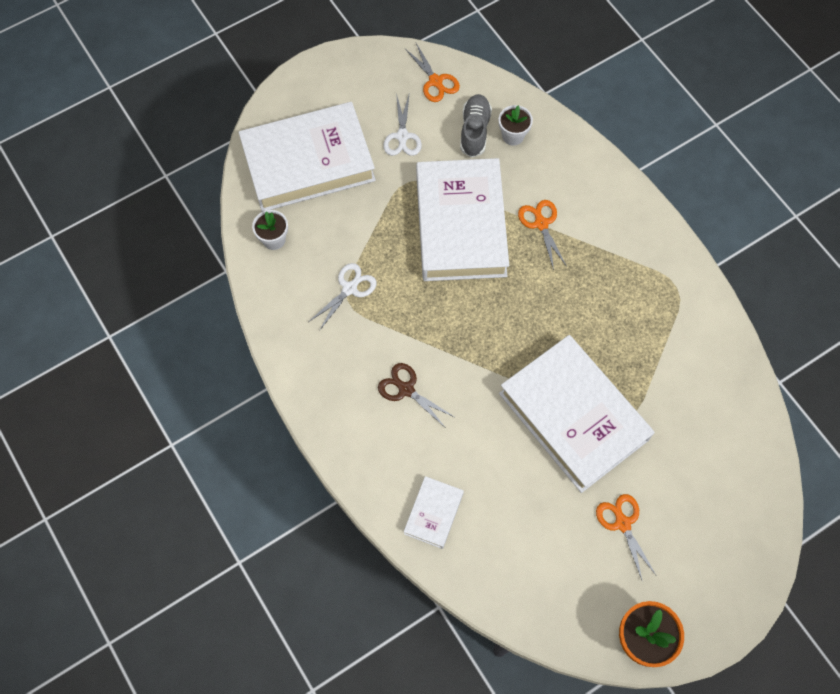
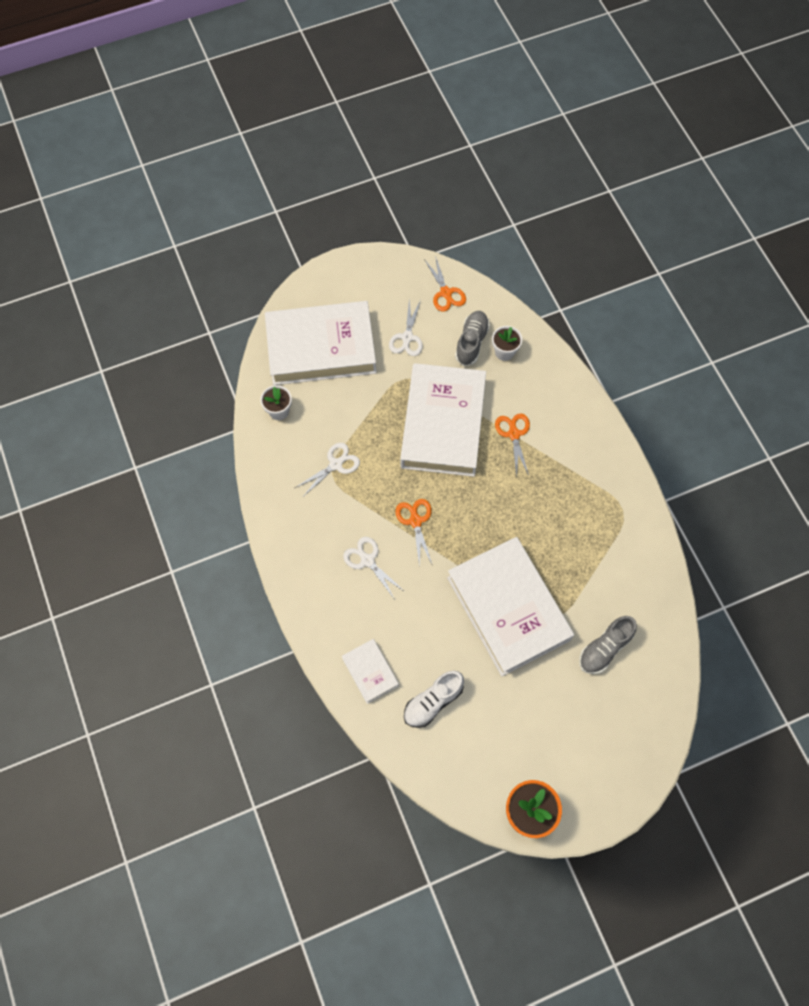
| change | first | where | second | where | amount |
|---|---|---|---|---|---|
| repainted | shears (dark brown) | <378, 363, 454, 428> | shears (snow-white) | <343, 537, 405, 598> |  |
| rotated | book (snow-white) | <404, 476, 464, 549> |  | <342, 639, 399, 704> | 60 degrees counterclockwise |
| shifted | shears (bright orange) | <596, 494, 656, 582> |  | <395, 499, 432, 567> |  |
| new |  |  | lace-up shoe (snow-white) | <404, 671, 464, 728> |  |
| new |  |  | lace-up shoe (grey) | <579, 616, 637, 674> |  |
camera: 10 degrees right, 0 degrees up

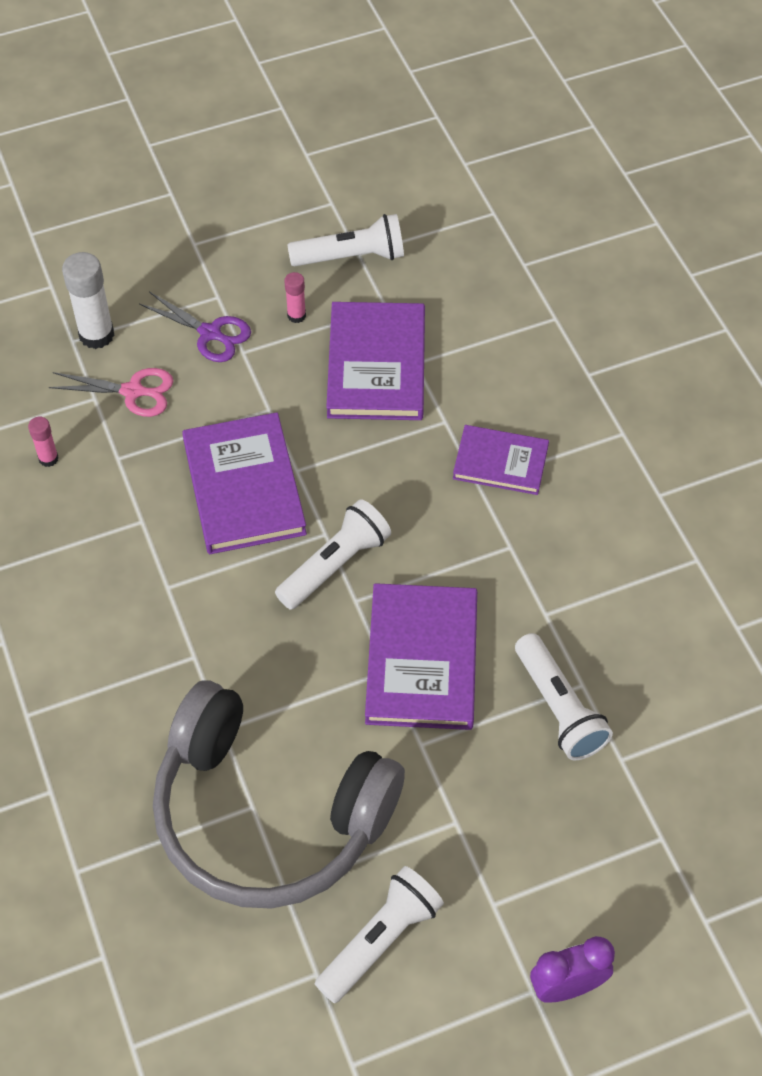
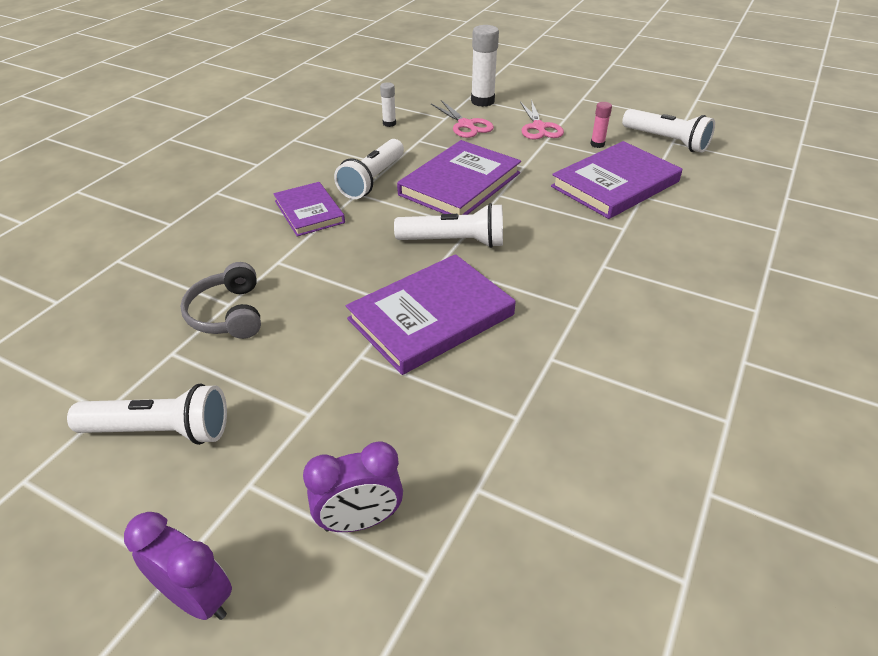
| change | first | where | second | where | amount |
|---|---|---|---|---|---|
| repainted | glue stick (pink) | <28, 417, 59, 467> | glue stick (snow-white) | <380, 82, 396, 127> |  |
| repainted | shears (violet) | <139, 292, 251, 362> | shears (pink) | <520, 99, 564, 140> |  |
| scaled | over-ear headphones (grey) | <153, 680, 405, 909> |  | <180, 262, 261, 339> | x0.43 |
| shifted | book (violet) | <453, 425, 549, 495> |  | <273, 182, 345, 236> |  |
| shifted | flashlight (snow-white) | <515, 633, 613, 761> |  | <334, 139, 404, 199> |  |
| new |  |  | alarm clock (violet) | <303, 441, 403, 532> |  |
camera: 50 degrees right, 15 degrees down

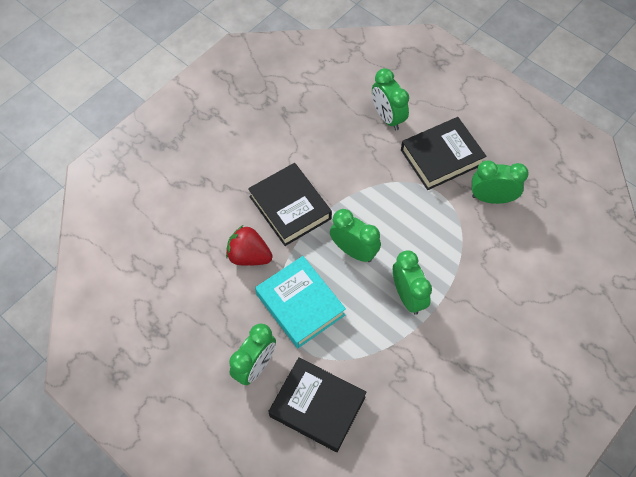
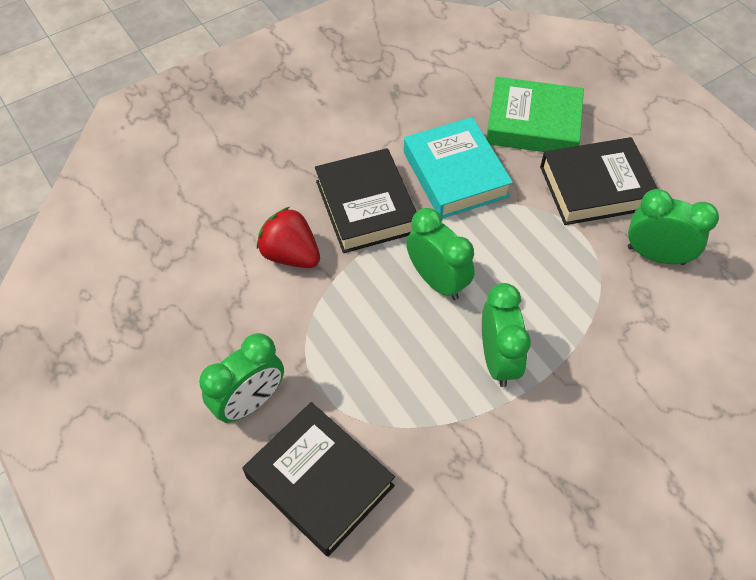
| change | first | where | second | where | amount |
|---|---|---|---|---|---|
| shifted | book (teal) | <255, 256, 346, 348> |  | <404, 117, 513, 219> |  |
| swapped | alarm clock (green) | <372, 68, 409, 131> | book (green) | <486, 77, 584, 152> |  |
camera: 15 degrees right, 5 degrees down

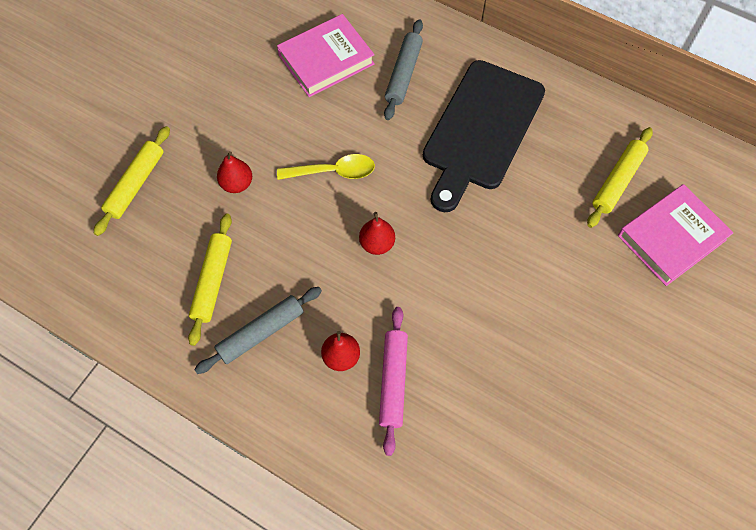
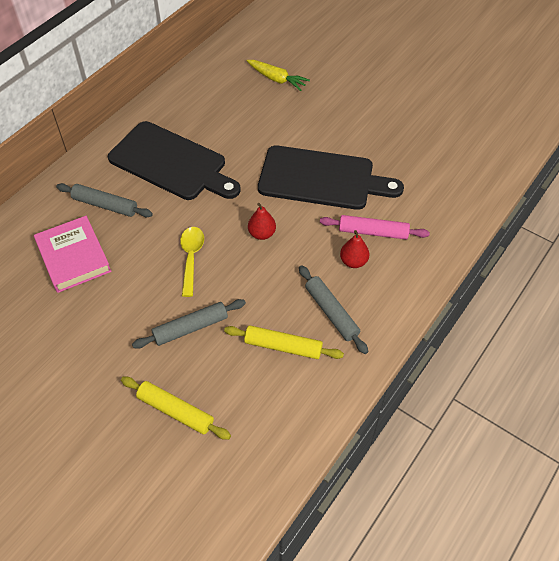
| change | first | where | second | where | amount |
|---|---|---|---|---|---|
| swapped | toy pear (crimson) | <217, 151, 252, 193> | pastry roller (grey) | <132, 299, 246, 349> |  |
| gone | pastry roller (golden) | <587, 127, 653, 228> |  |  |  |
| swapped | book (pink) | <618, 184, 734, 286> | toy carrot (golden) | <247, 60, 310, 91> |  |
| new |  |  | chopping board (ebony) | <258, 145, 404, 210> |  |
camera: 85 degrees left, 10 degrees down

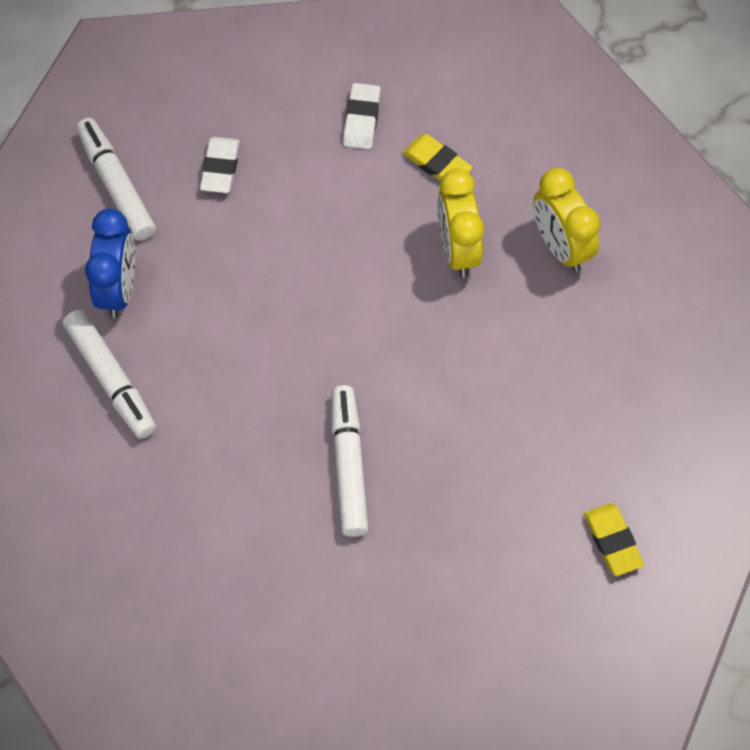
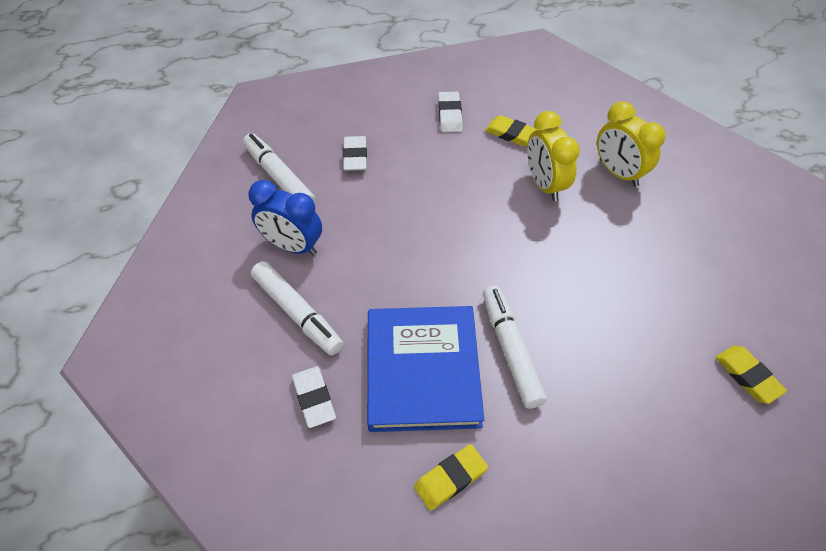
| change | first | where | second | where | amount |
|---|---|---|---|---|---|
| rotated | alarm clock (royal blue) | <85, 208, 135, 318> |  | <248, 180, 322, 255> | 120 degrees clockwise |
| new |  |  | gum eraser (snow-white) | <292, 366, 336, 428> |  |
| new |  |  | book (royal blue) | <367, 306, 484, 432> |  |
| new |  |  | gum eraser (golden) | <414, 444, 488, 511> |  |
camera: 10 degrees left, 10 degrees down

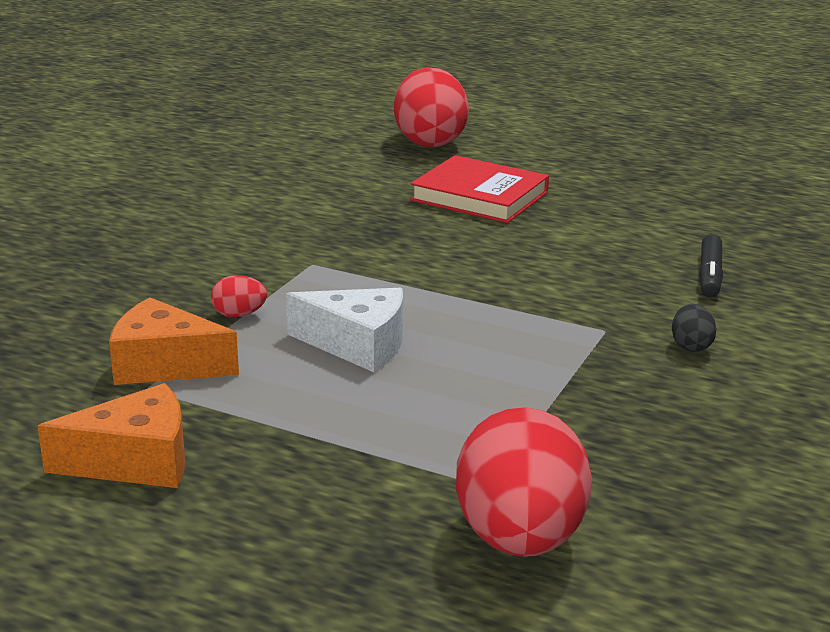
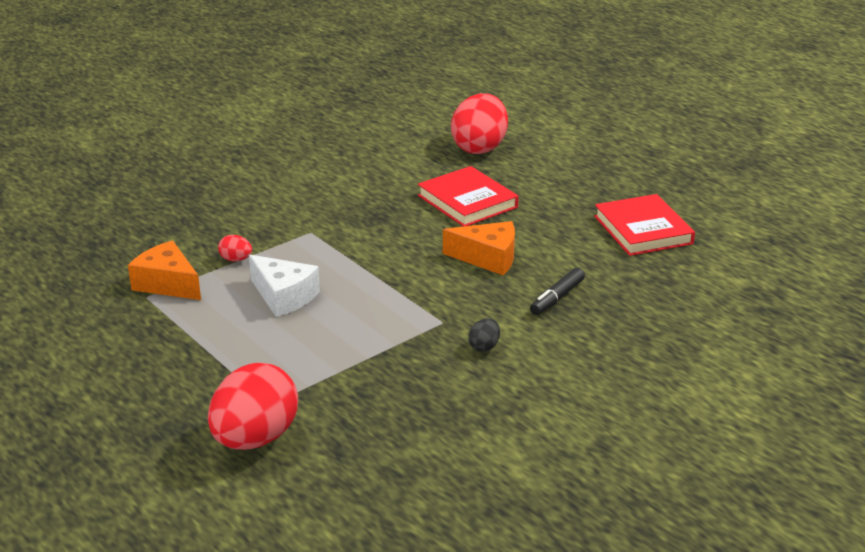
| change | first | where | second | where | amount |
|---|---|---|---|---|---|
| shifted | cheese (bright orange) | <37, 383, 185, 488> |  | <443, 221, 515, 275> |  |
| new |  |  | book (crimson) | <594, 194, 695, 256> |  |
camera: 25 degrees right, 5 degrees up

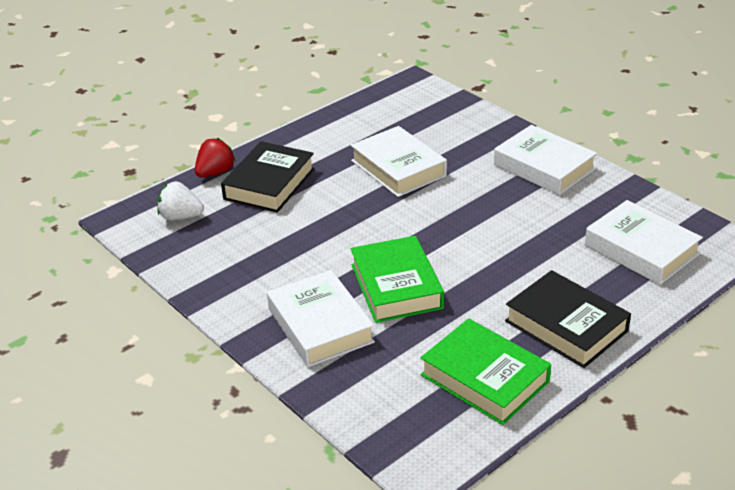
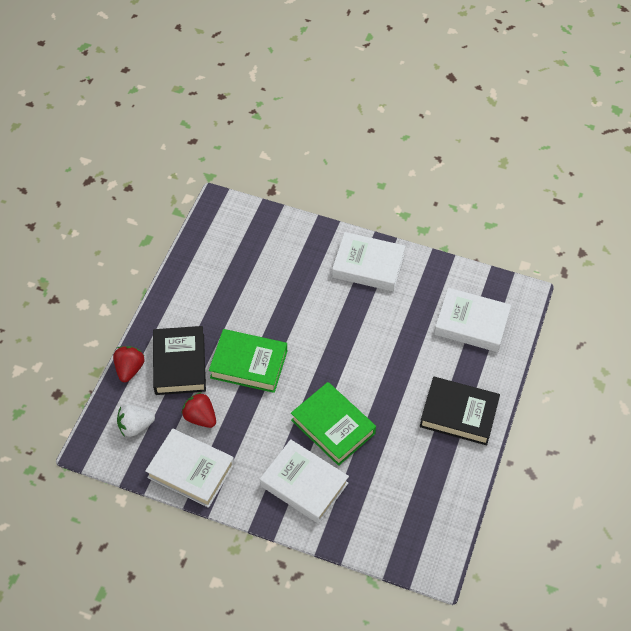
| change | first | where | second | where | amount |
|---|---|---|---|---|---|
| shifted | book (snow-white) | <351, 126, 447, 197> |  | <145, 429, 234, 508> |  |
| shifted | book (green) | <420, 318, 551, 425> |  | <209, 329, 287, 393> |  |
| new |  |  | berry (crimson) | <181, 392, 216, 428> |  |
camera: 30 degrees left, 20 degrees up

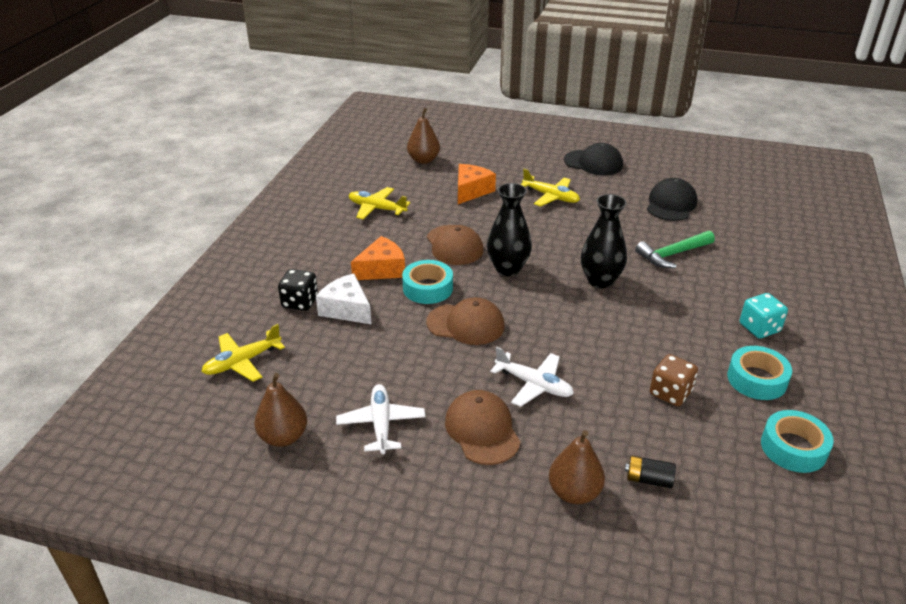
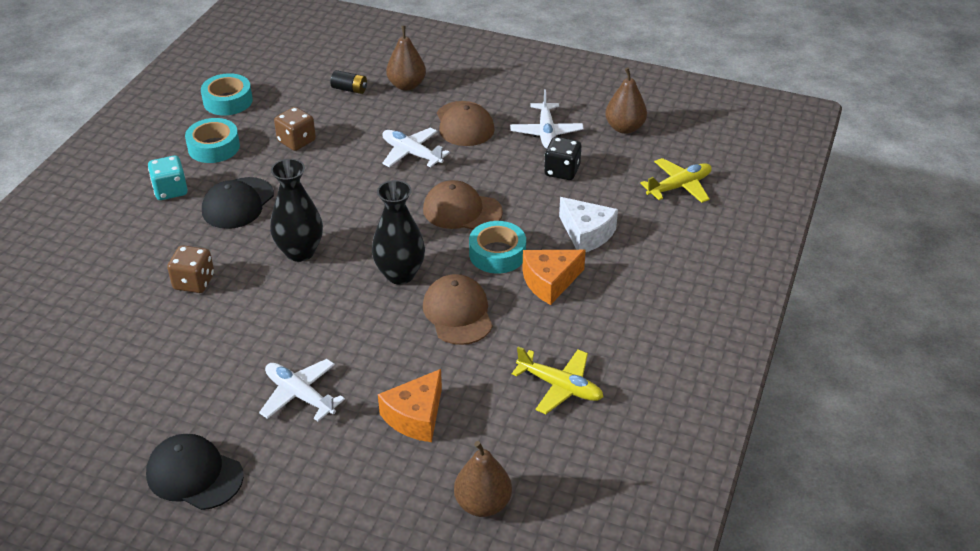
| change | first | where | second | where | amount |
|---|---|---|---|---|---|
| shifted | die (ebony) | <278, 269, 318, 311> |  | <544, 137, 581, 180> |  |
| repainted | aeroplane (golden) | <520, 169, 580, 207> | aeroplane (snow-white) | <259, 359, 345, 421> |  |
| swapped | hammer (green) | <635, 231, 715, 268> | die (dark brown) | <167, 245, 214, 293> |  |
| shifted | baseball cap (ebony) | <647, 178, 697, 221> |  | <202, 177, 274, 229> |  |
camera: 175 degrees left, 5 degrees up

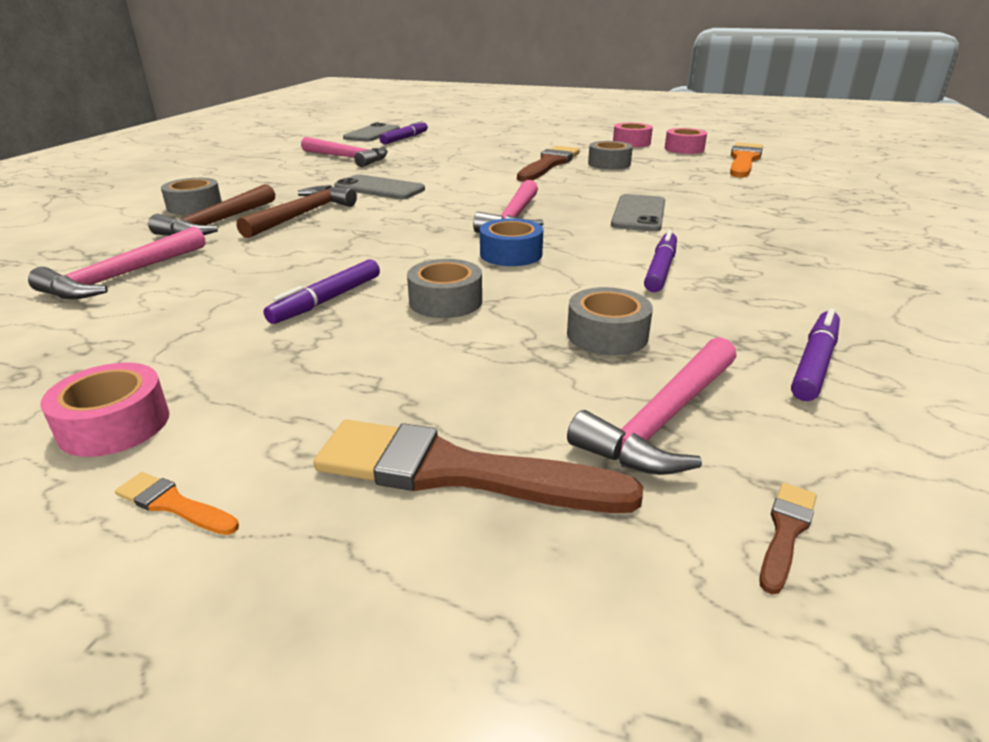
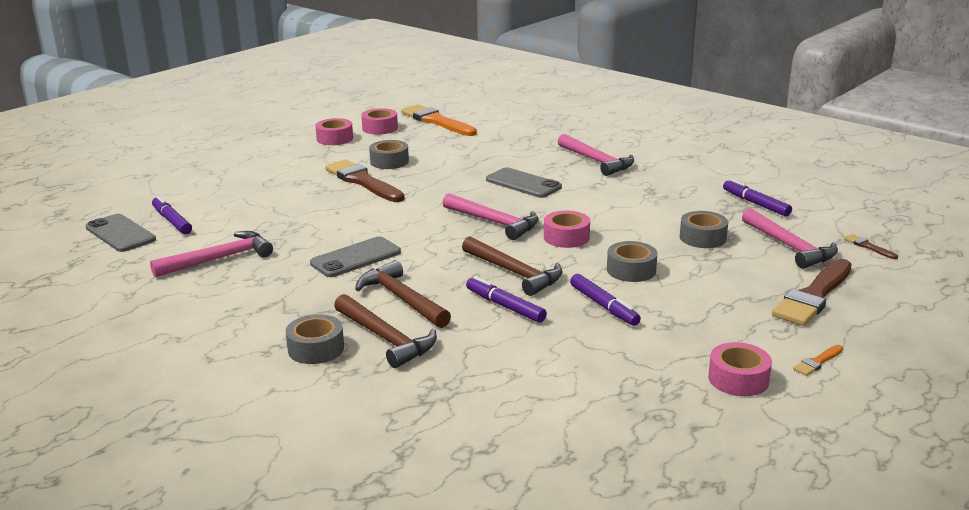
| change | first | where | second | where | amount |
|---|---|---|---|---|---|
| shifted | hammer (pink) | <28, 227, 205, 299> |  | <558, 134, 634, 176> |  |
| repainted | roll of tape (royal blue) | <480, 219, 543, 266> | roll of tape (pink) | <544, 211, 590, 248> |  |
| shifted | felt pen (violet) | <644, 230, 677, 292> |  | <466, 276, 547, 323> |  |
| new |  |  | hammer (dark brown) | <462, 236, 563, 296> |  |
camera: 65 degrees left, 5 degrees down

